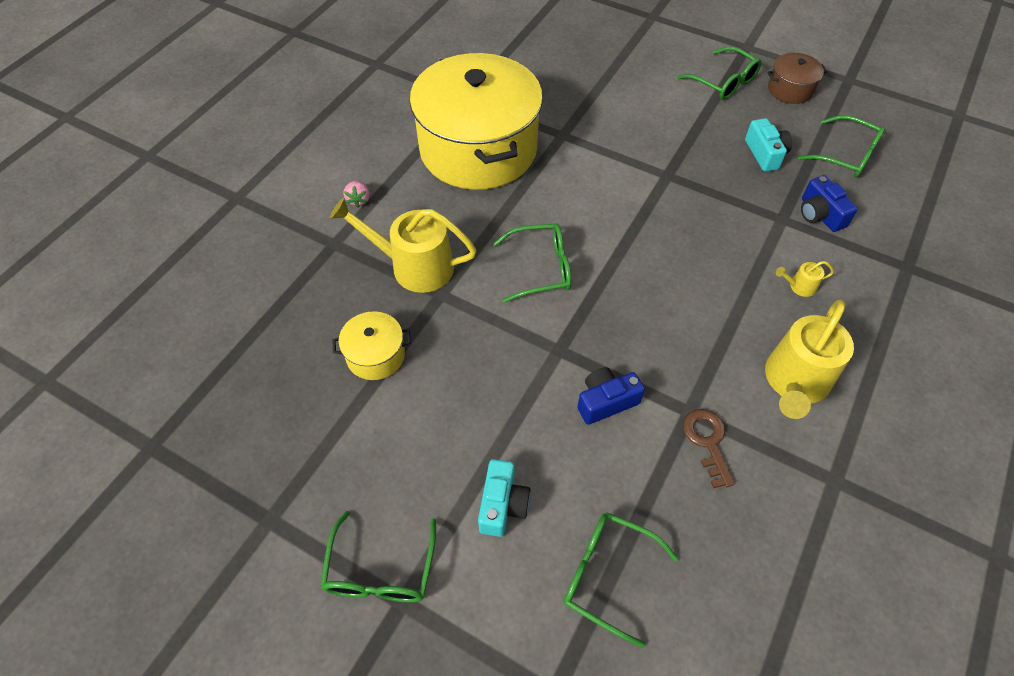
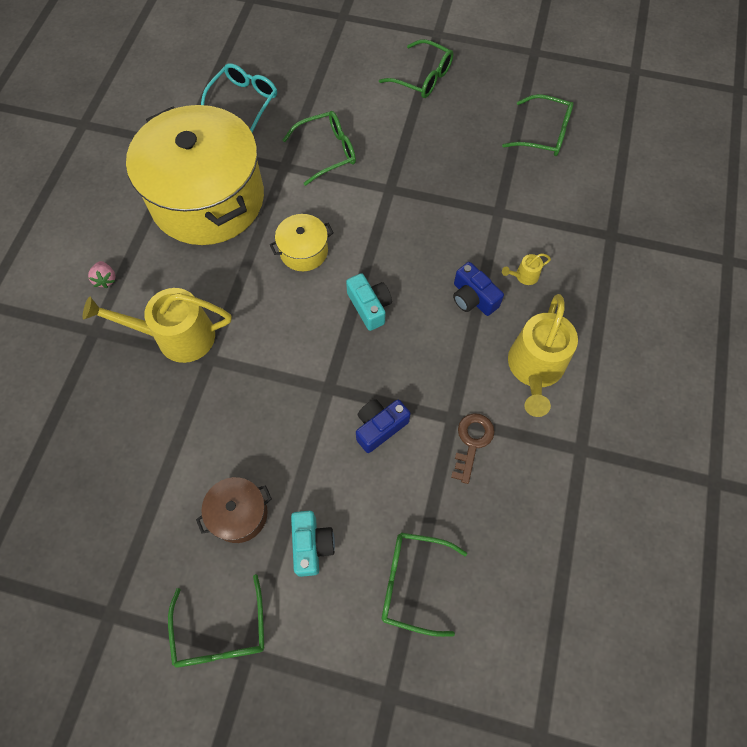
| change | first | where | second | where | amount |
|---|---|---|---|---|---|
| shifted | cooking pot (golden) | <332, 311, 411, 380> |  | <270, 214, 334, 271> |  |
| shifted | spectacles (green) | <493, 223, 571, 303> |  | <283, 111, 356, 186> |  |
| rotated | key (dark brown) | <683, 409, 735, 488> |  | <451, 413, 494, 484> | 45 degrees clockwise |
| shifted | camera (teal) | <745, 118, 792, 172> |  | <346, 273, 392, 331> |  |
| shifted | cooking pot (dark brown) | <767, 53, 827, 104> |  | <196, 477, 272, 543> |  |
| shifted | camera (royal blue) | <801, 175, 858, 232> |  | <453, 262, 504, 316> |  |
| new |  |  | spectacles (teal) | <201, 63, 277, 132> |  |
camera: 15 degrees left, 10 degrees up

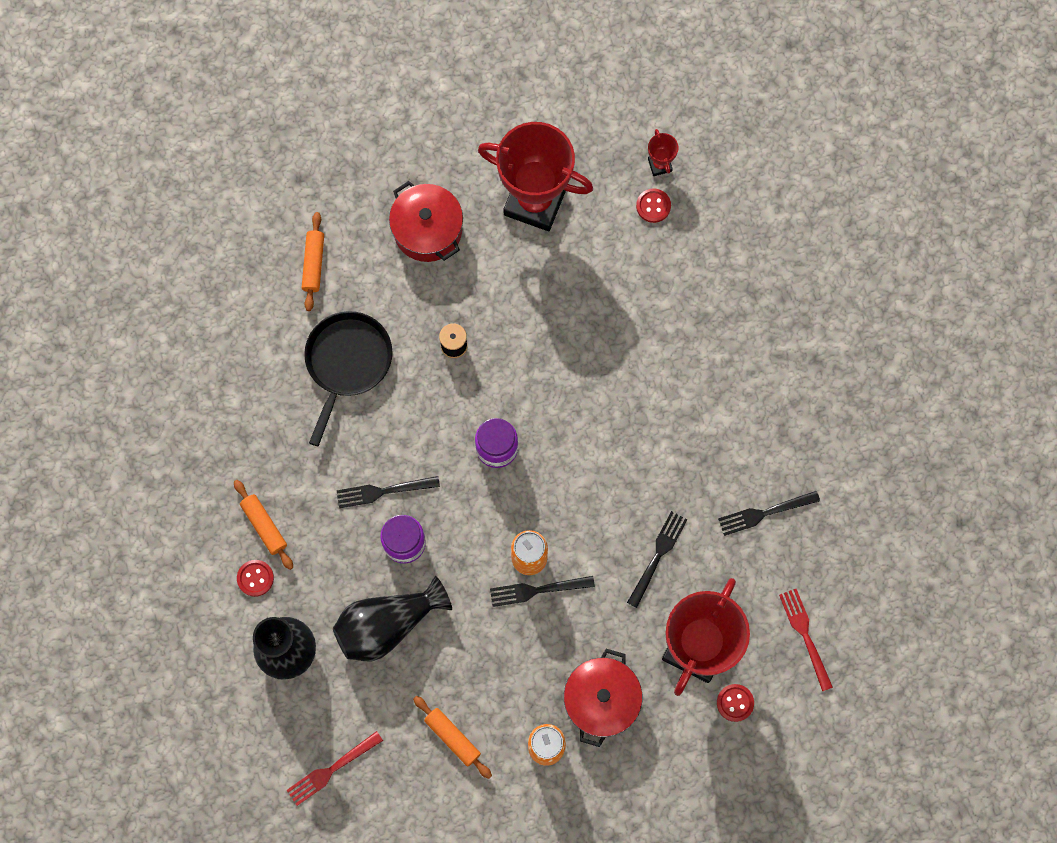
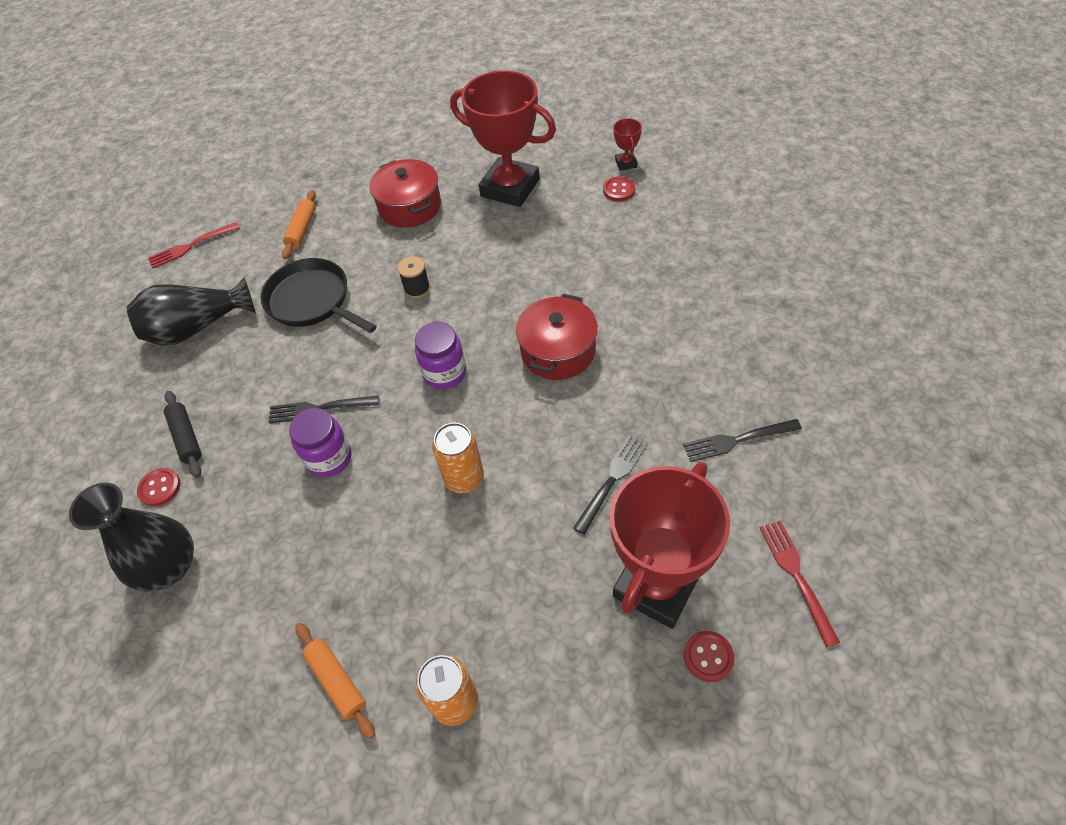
| change | first | where | second | where | amount |
|---|---|---|---|---|---|
| repainted | pastry roller (bright orange) | <234, 480, 293, 570> | pastry roller (ebony) | <164, 391, 201, 478> |  |
| shifted | fork (crimson) | <287, 731, 383, 806> |  | <148, 222, 240, 268> |  |
| rotated | frying pan (ebony) | <304, 311, 392, 446> |  | <261, 258, 377, 333> | 75 degrees counterclockwise |
| shifted | tall vase (ebony) | <333, 576, 452, 661> |  | <127, 277, 256, 346> |  |
| gone | fork (ebony) | <490, 576, 595, 607> |  |  |  |
| shifted | cooking pot (crimson) | <564, 649, 643, 747> |  | <516, 294, 598, 380> |  |
camera: 10 degrees right, 20 degrees down

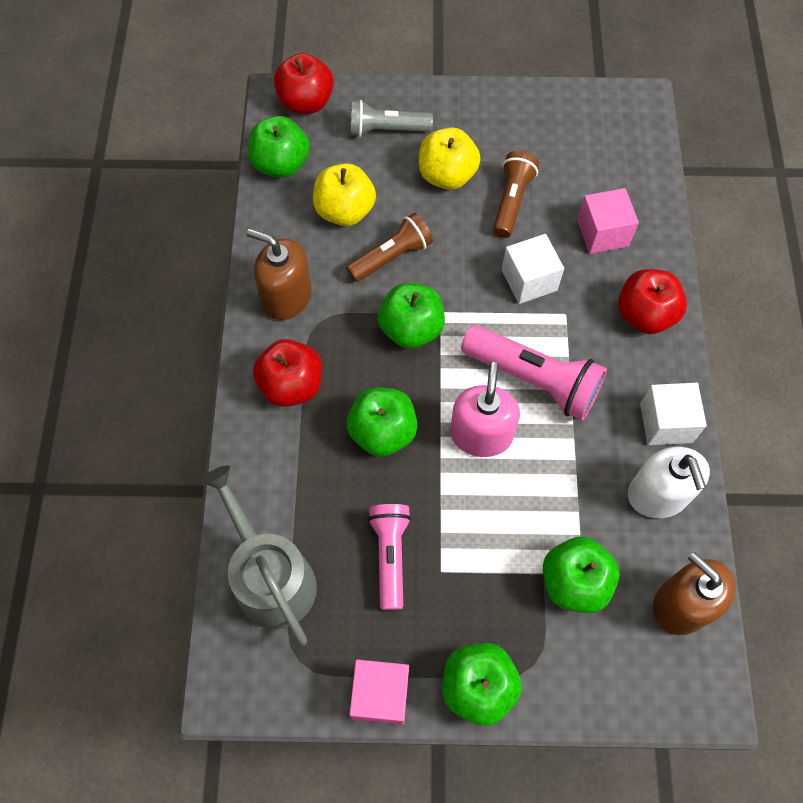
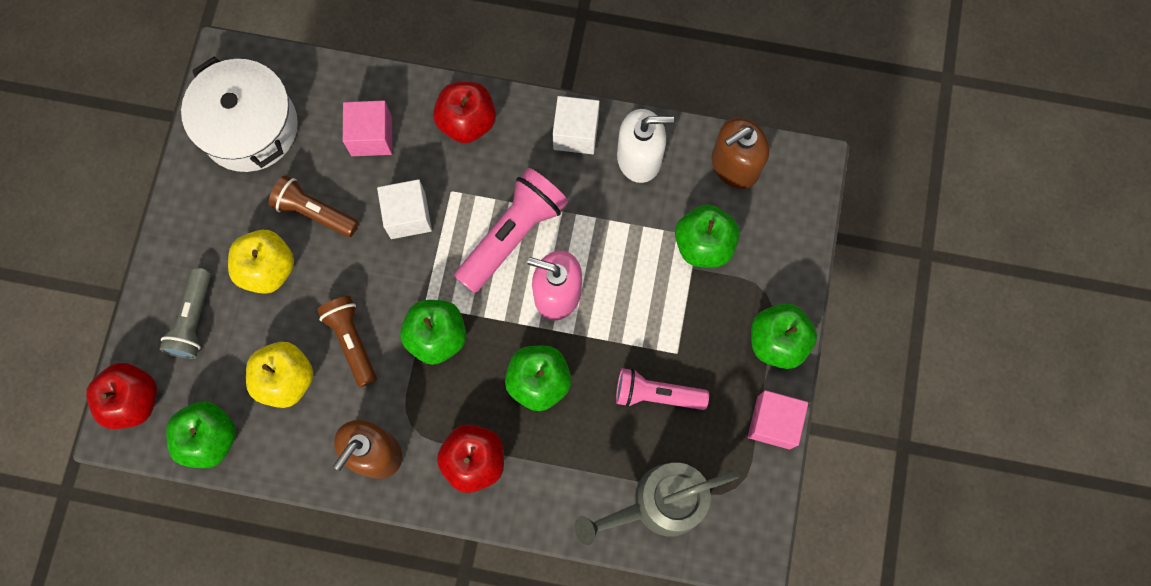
| change | first | where | second | where | amount |
|---|---|---|---|---|---|
| new |  |  | cooking pot (snow-white) | <181, 57, 298, 172> |  |
camera: 80 degrees left, 10 degrees up

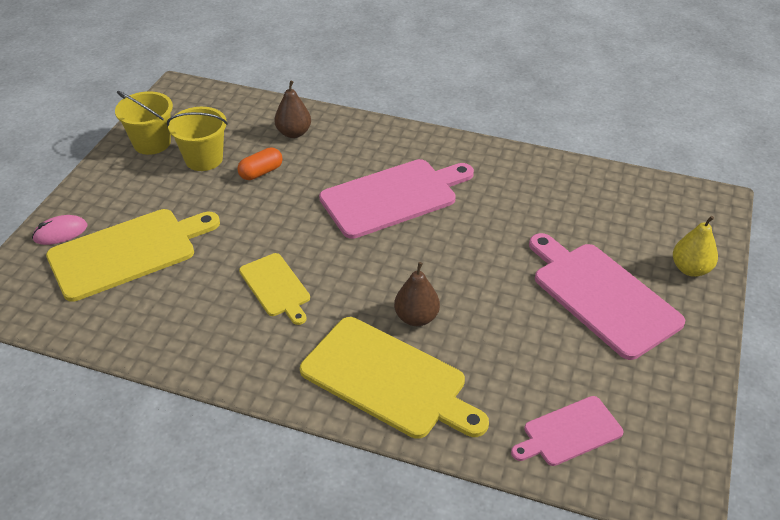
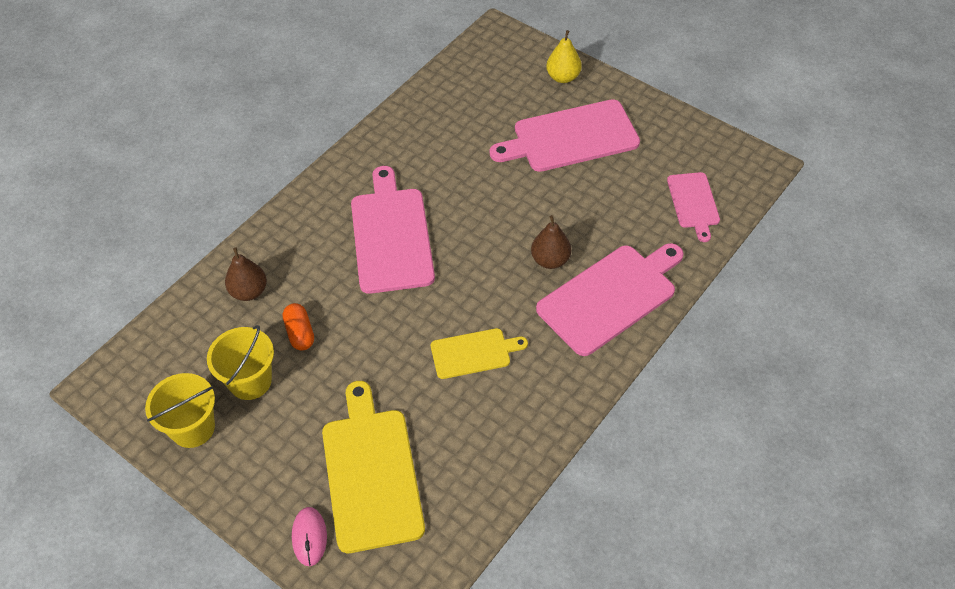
| change | first | where | second | where | amount |
|---|---|---|---|---|---|
| repainted | chopping board (golden) | <300, 317, 489, 439> | chopping board (pink) | <536, 243, 684, 356> |  |
camera: 70 degrees left, 10 degrees up

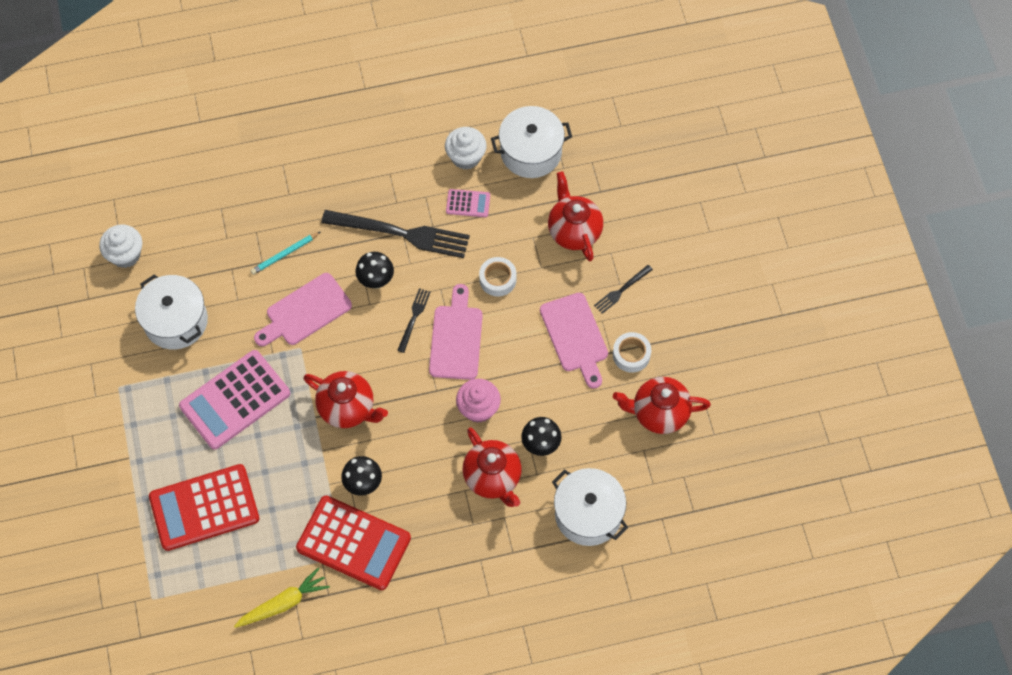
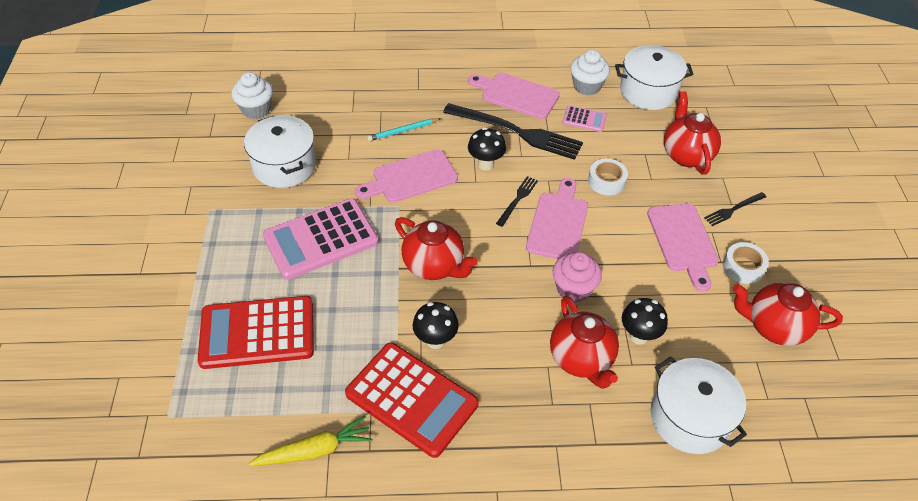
| change | first | where | second | where | amount |
|---|---|---|---|---|---|
| new |  |  | chopping board (pink) | <468, 73, 560, 119> |  |
camera: 10 degrees right, 15 degrees down

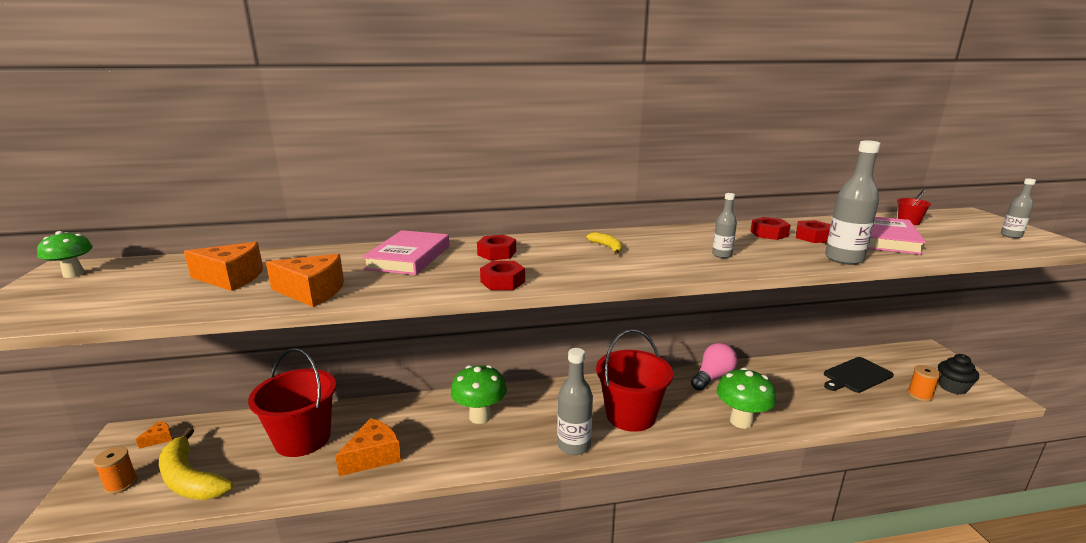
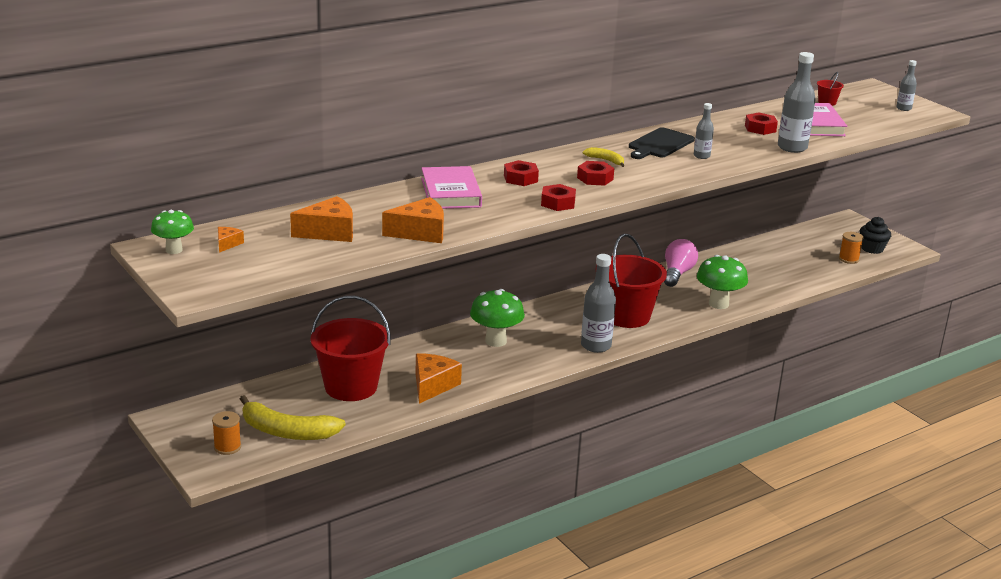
| change | first | where | second | where | amount |
|---|---|---|---|---|---|
| shifted | cheese (bright orange) | <136, 421, 173, 449> |  | <218, 227, 244, 253> |  |
| shifted | nut (crimson) | <750, 217, 790, 240> |  | <577, 161, 614, 186> |  |
| shifted | chopping board (ebony) | <824, 357, 894, 393> |  | <629, 127, 695, 159> |  |
camera: 25 degrees left, 5 degrees up

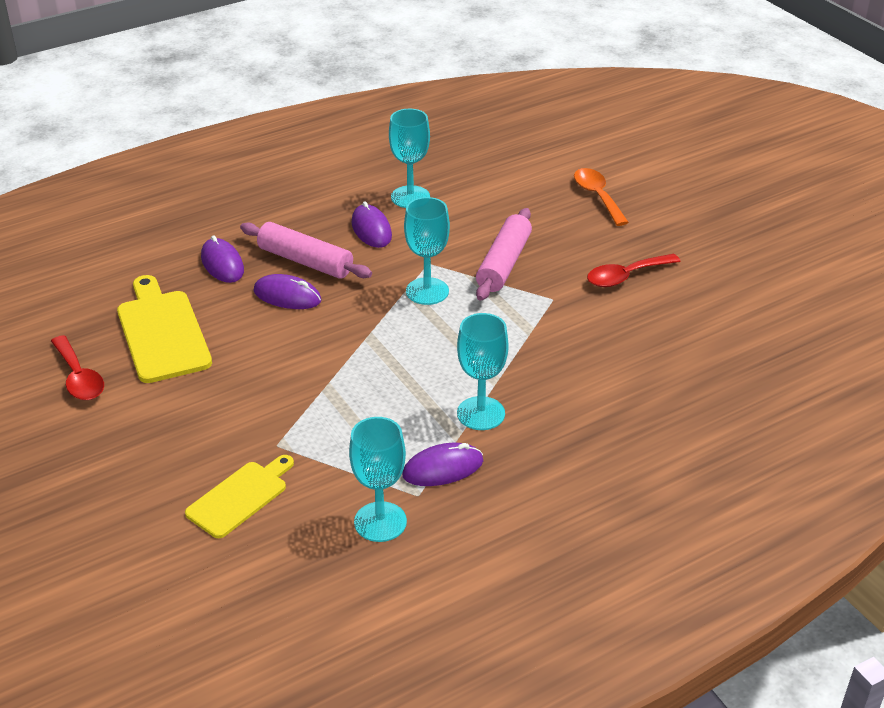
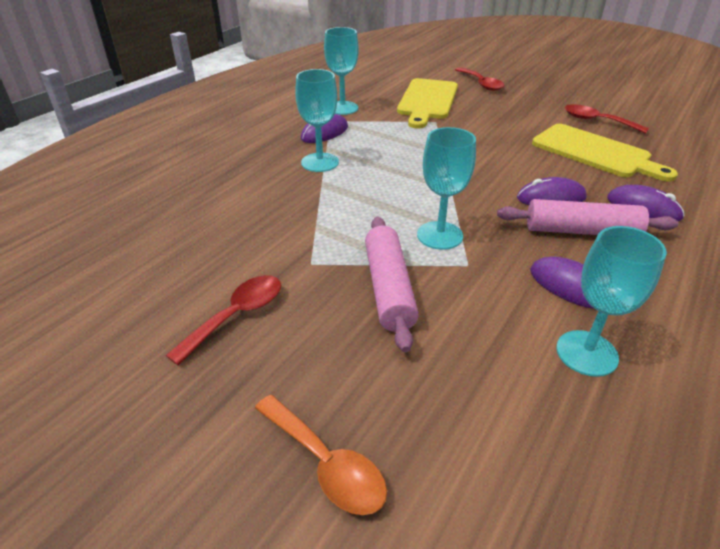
| change | first | where | second | where | amount |
|---|---|---|---|---|---|
| scaled | chopping board (golden) | <185, 455, 294, 538> |  | <397, 78, 458, 129> | x1.54 |
| new |  |  | tablespoon (crimson) | <455, 67, 504, 91> |  |
camera: 155 degrees right, 0 degrees up

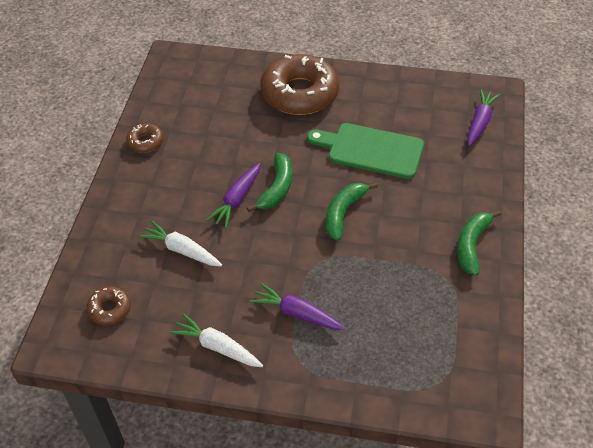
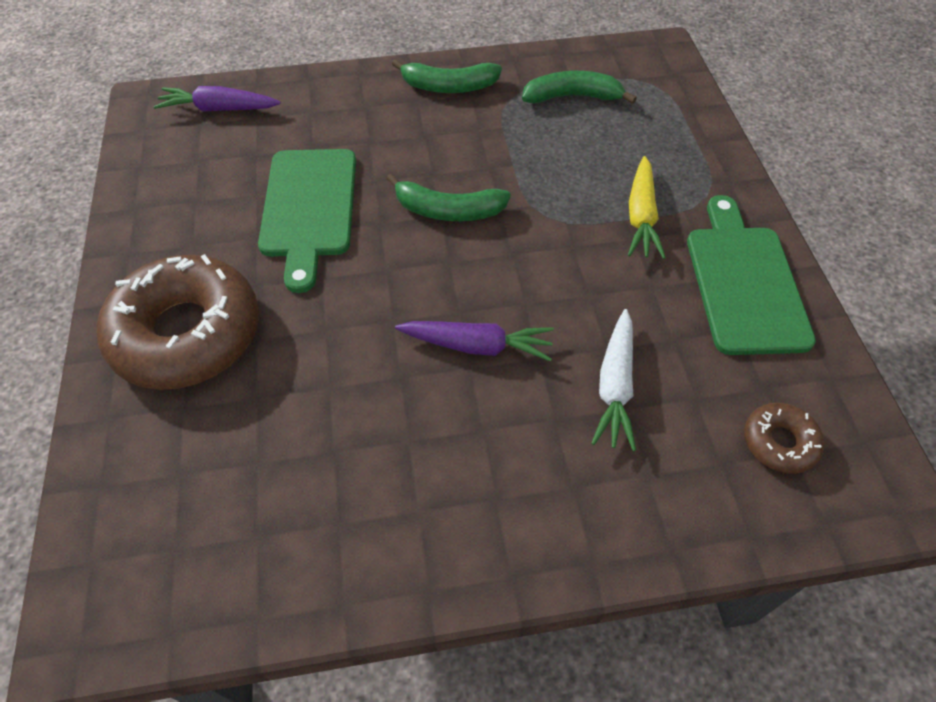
| change | first | where | second | where | amount |
|---|---|---|---|---|---|
| gone | glazed donut (dark brown) | <126, 123, 164, 153> |  |  |  |
| swapped | toy carrot (snow-white) | <169, 313, 263, 367> | chopping board (green) | <687, 195, 816, 355> |  |
| shifted | banana fruit (green) | <247, 152, 292, 212> |  | <522, 71, 637, 104> |  |
| repainted | toy carrot (violet) | <250, 283, 345, 330> | toy carrot (golden) | <628, 156, 666, 259> |  |
camera: 110 degrees left, 5 degrees up

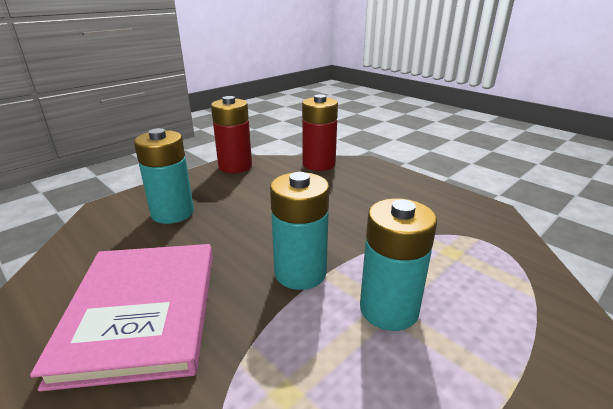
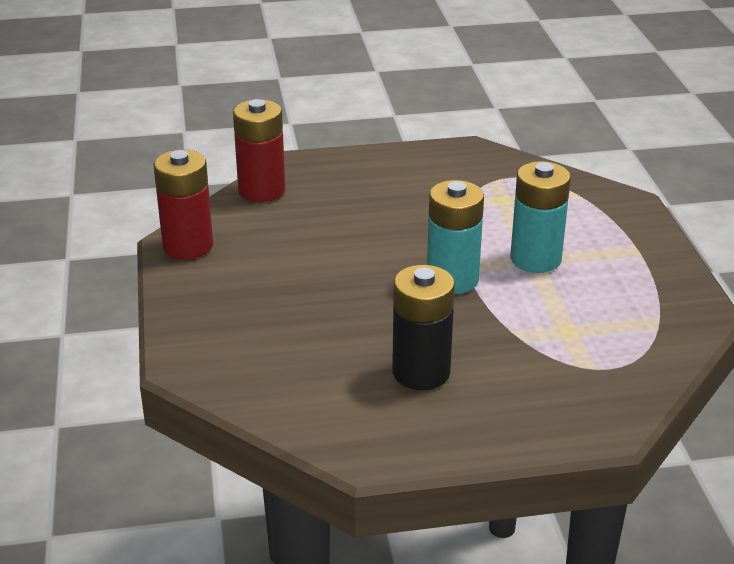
| change | first | where | second | where | amount |
|---|---|---|---|---|---|
| swapped | book (pink) | <30, 244, 213, 391> | power cell (ebony) | <392, 265, 455, 390> |  |
| gone | power cell (teal) | <134, 128, 194, 224> |  |  |  |
camera: 55 degrees left, 5 degrees up

